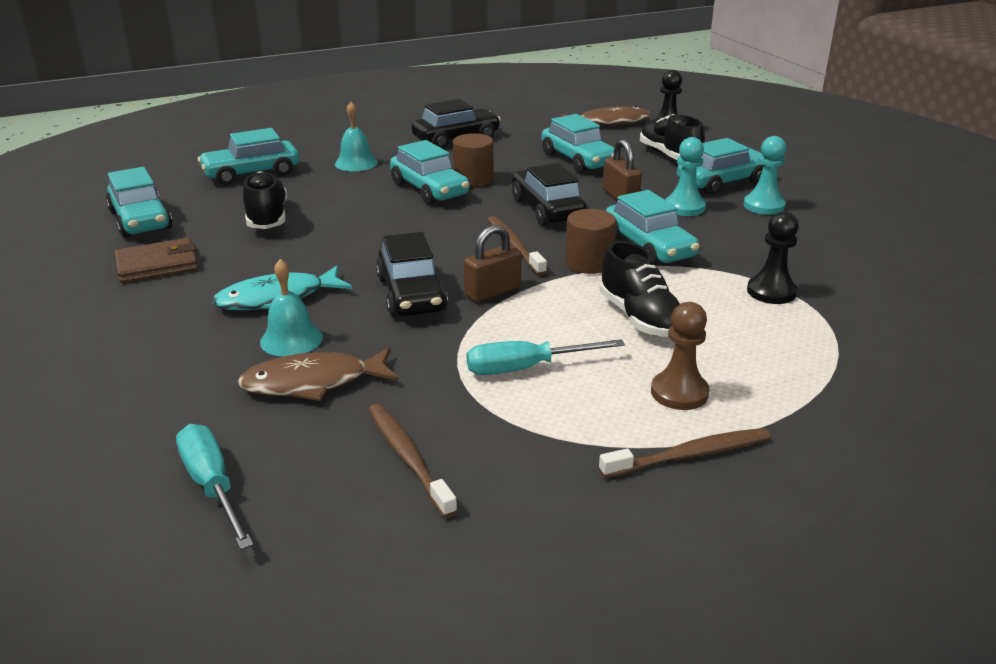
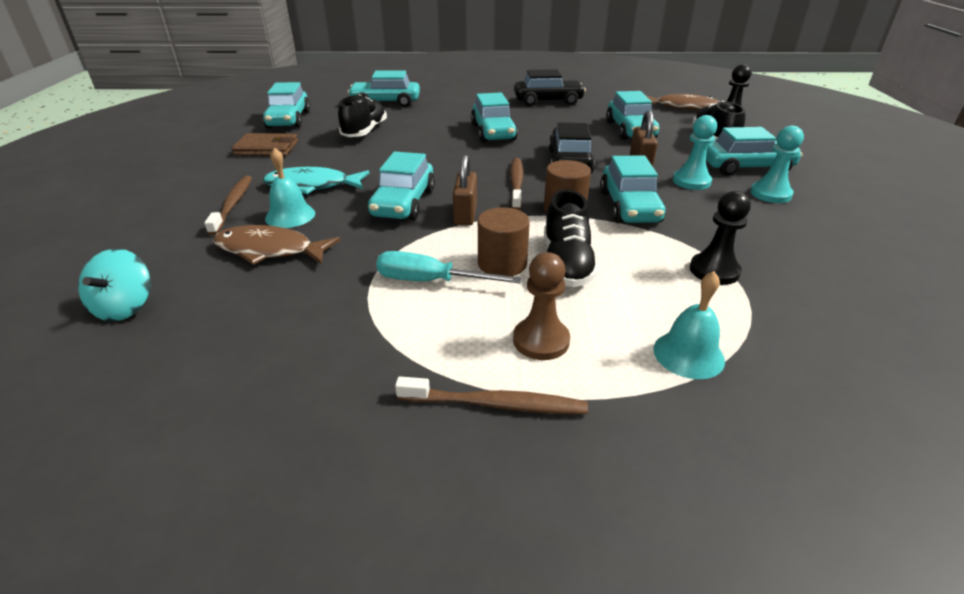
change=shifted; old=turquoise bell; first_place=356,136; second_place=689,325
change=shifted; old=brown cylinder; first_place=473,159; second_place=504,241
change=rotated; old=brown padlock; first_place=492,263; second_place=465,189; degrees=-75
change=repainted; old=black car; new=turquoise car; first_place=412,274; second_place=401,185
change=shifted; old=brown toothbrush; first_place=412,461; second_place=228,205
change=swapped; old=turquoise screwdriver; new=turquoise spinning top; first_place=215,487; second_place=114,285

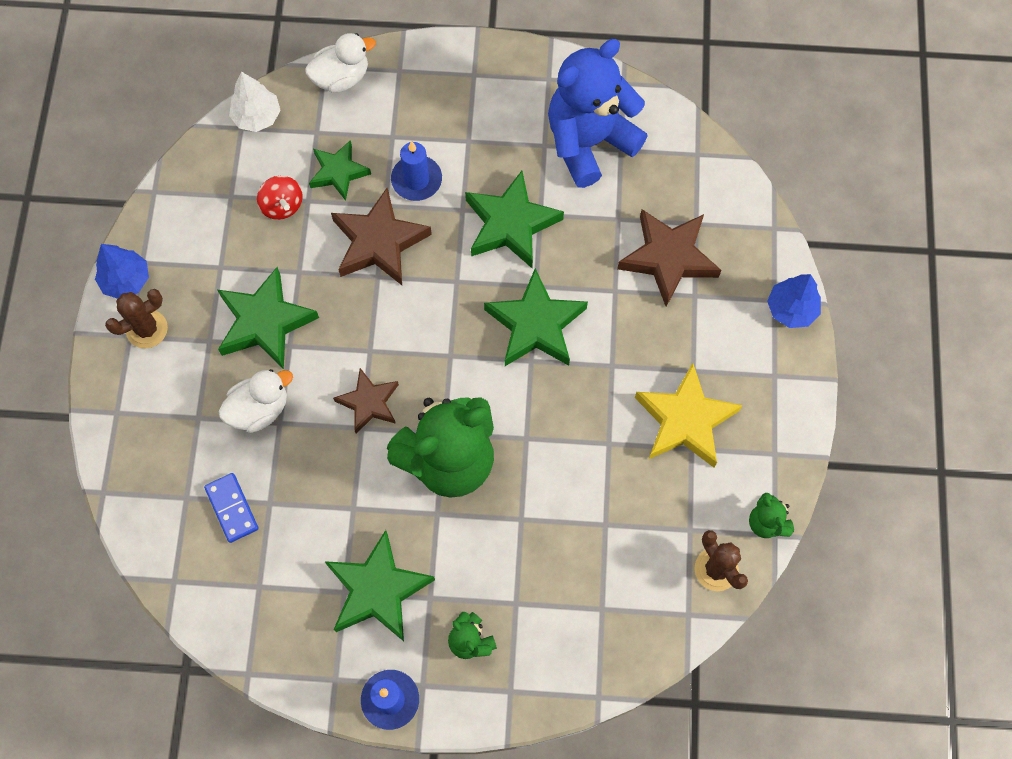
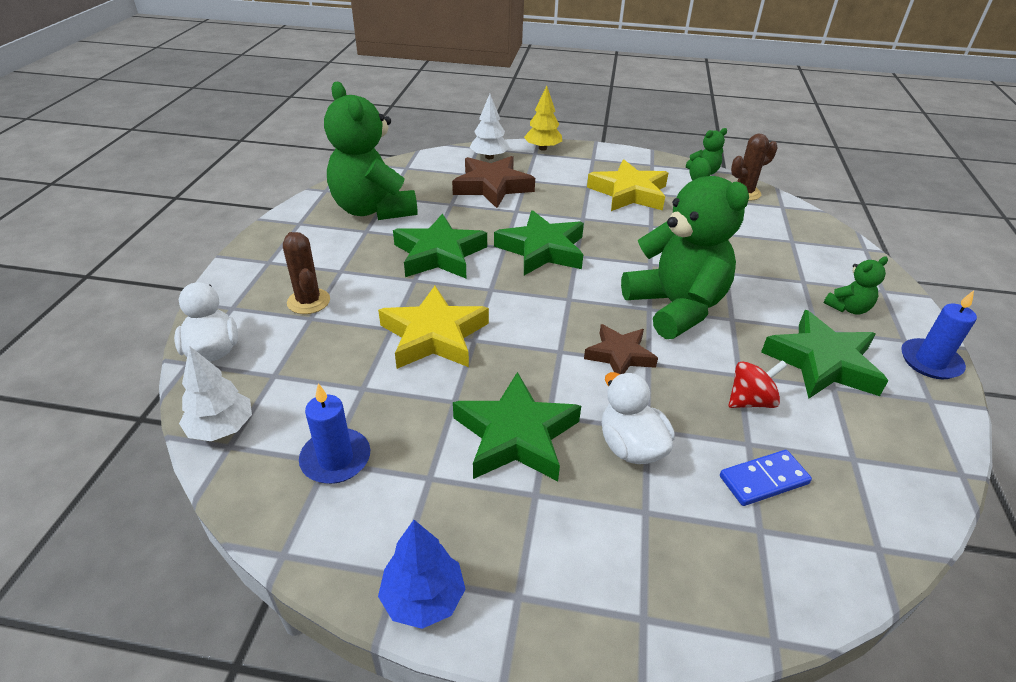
change=repainted; old=blue teddy bear; new=green teddy bear; first_place=598,113; second_place=371,151
change=gone; old=green star; first_place=340,170
change=shifted; old=blue candle; first_place=416,171; second_place=334,433
change=shifted; old=red spinning top; first_place=280,198; second_place=757,384
change=repainted; old=brown star; new=yellow star; first_place=381,236; second_place=433,327
change=repainted; old=blue tree; new=yellow tree; first_place=794,301; second_place=543,118
change=shifted; old=brown cactus; first_place=136,318; second_place=306,273
change=new; new=white tree; second_place=490,126

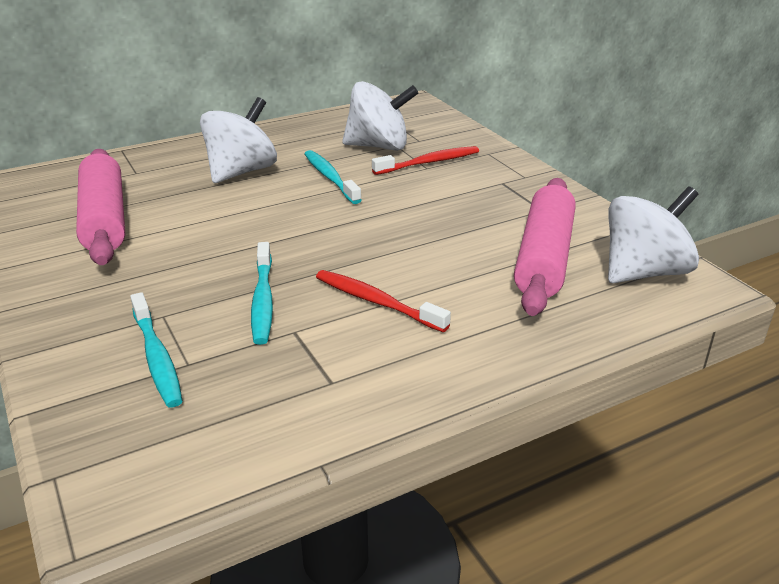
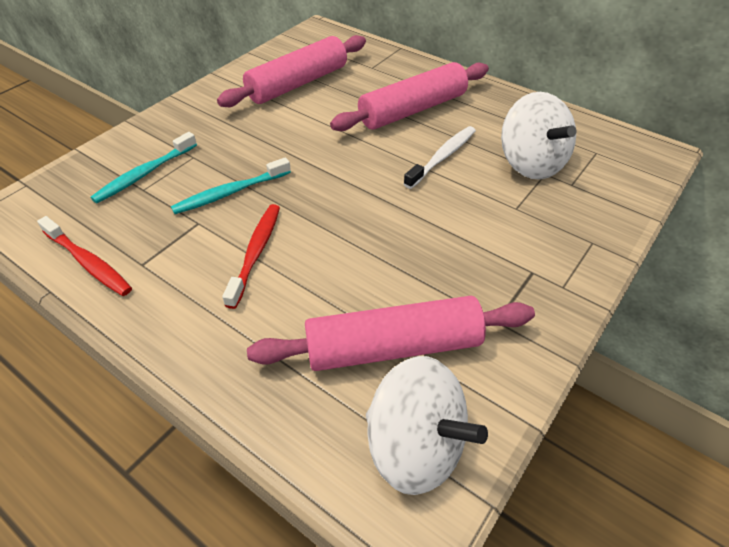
change=swapped; old=white spinning top; new=pink rolling pin; first_place=238,140; second_place=409,96
change=shifted; old=red toothbrush; first_place=425,160; second_place=84,256
change=repainted; old=turquoise toothbrush; new=white toothbrush; first_place=333,177; second_place=440,157

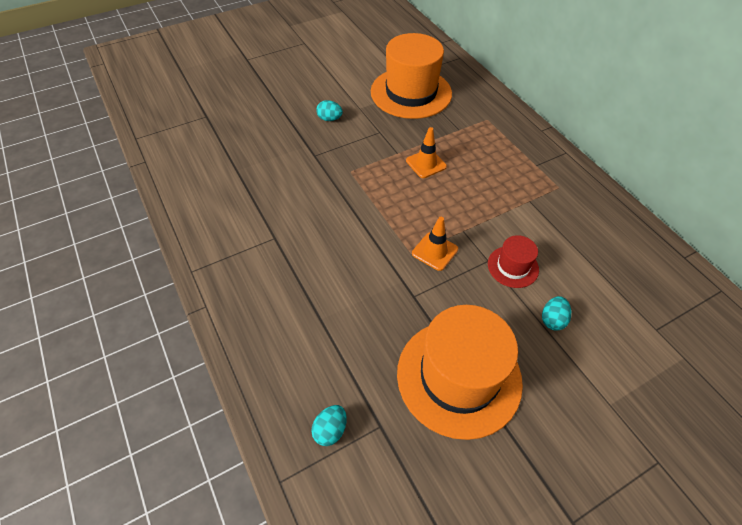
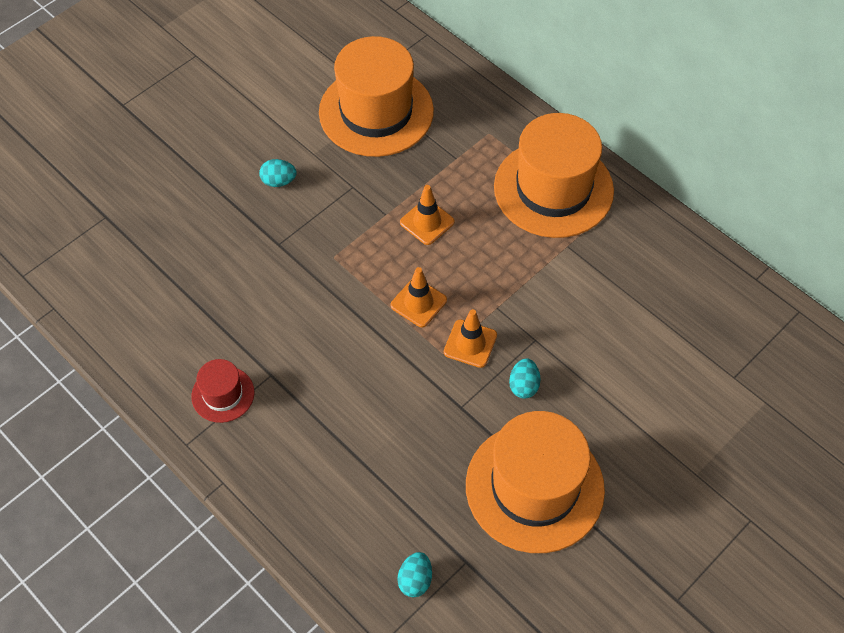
change=shifted; old=red hat; first_place=513,261; second_place=223,391
change=shifted; old=turquoise egg; first_place=556,313; second_place=525,378
change=new; new=orange hat; second_place=554,175
change=new; new=orange traffic cone; second_place=419,297

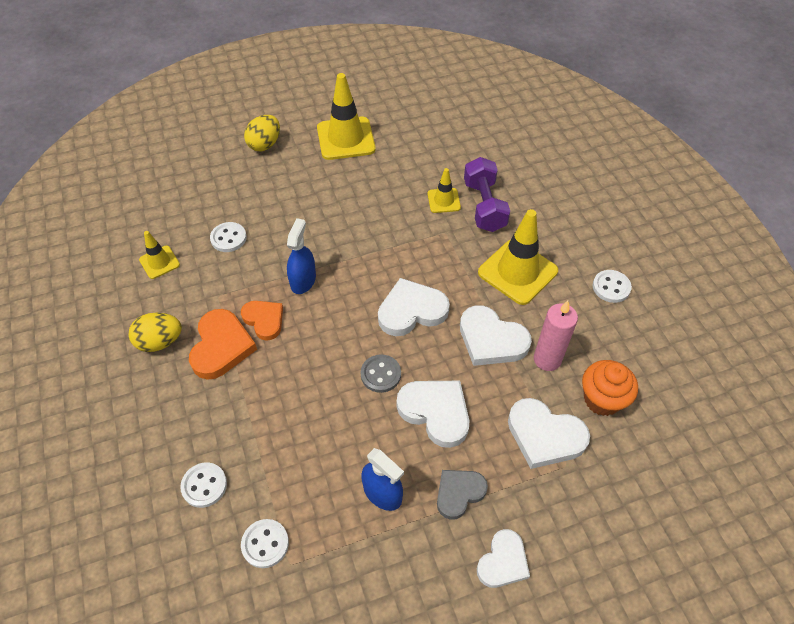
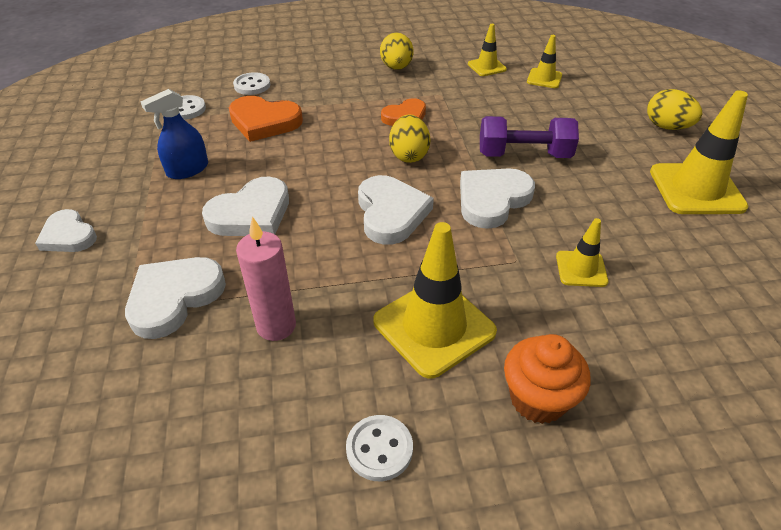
change=shifted; old=purple dumbbell; first_place=487,194; second_place=529,137
change=gone; old=blue spray bottle; first_place=301,256
change=gone; old=white button; first_place=228,237
change=shifted; old=white heart; first_place=496,335; second_place=497,198
change=shifted; old=orange heart; first_place=223,344; second_place=266,119
change=gone; old=grey button; first_place=380,373
change=shifted; old=orange cupcake; first_place=610,388; second_place=547,379
change=gone; old=grey heart; first_place=462,495
change=new; new=yellow traffic cone; second_place=544,61
change=new; new=yellow egg; second_place=410,139

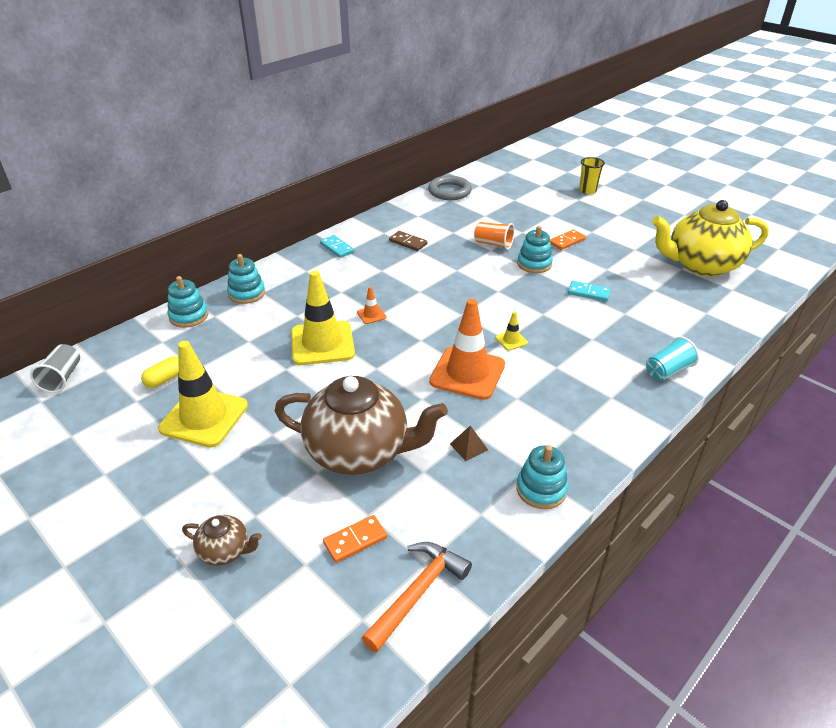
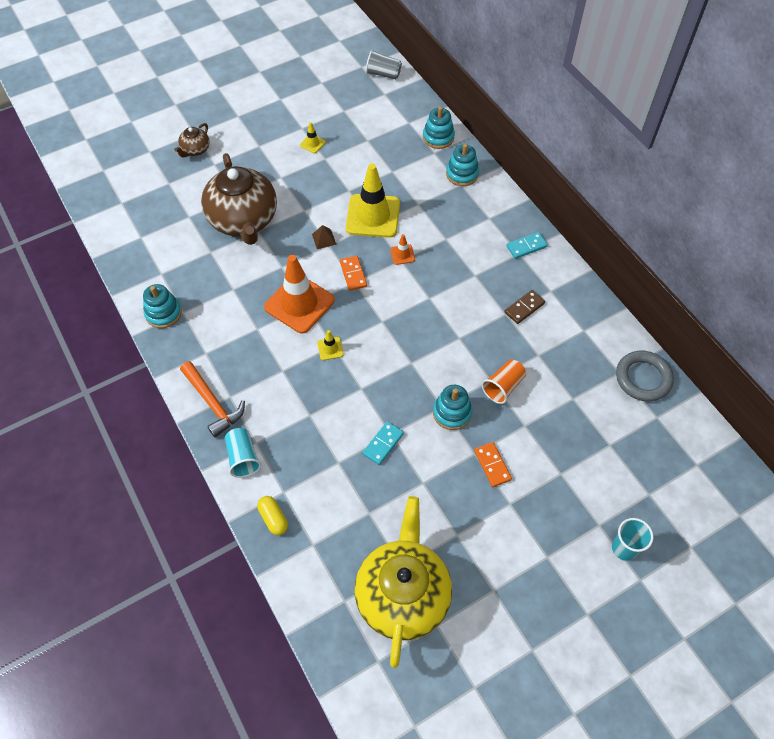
change=repainted; old=yellow cup; new=turquoise cup; first_place=592,175; second_place=632,539
change=scaled; old=yellow traffic cone; first_place=203,394; second_place=313,137; factor=0.42
change=shifted; old=yellow capsule; first_place=160,372; second_place=272,515
change=rotated; old=brown teapot; first_place=361,425; second_place=239,199; degrees=-45
change=shifted; old=brown pyramid; first_place=469,443; second_place=324,237
change=shifted; old=orange domino; first_place=355,539; second_place=353,273
change=shifted; old=orange hammer; first_place=417,597; second_place=212,399

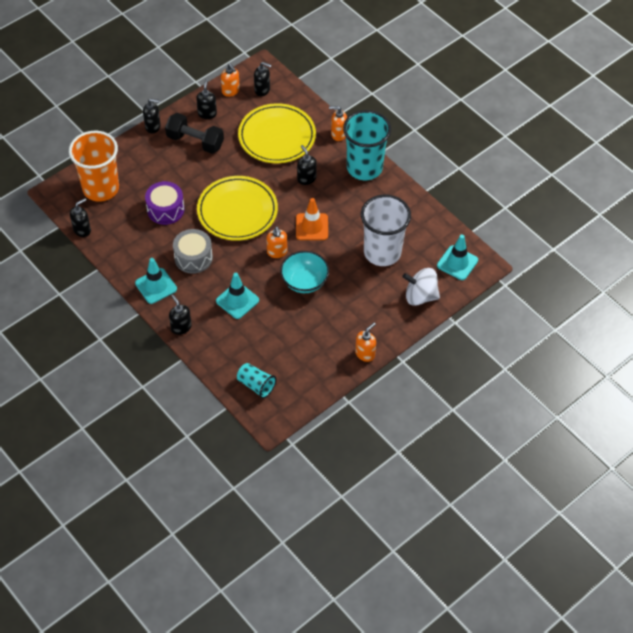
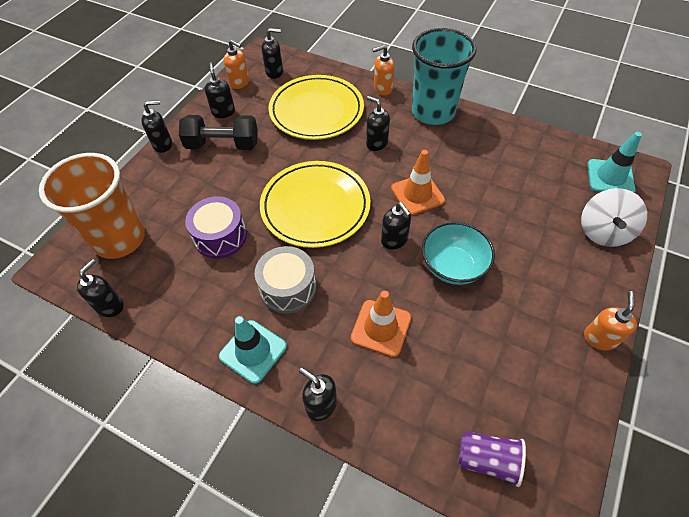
change=gone; old=white cup; first_place=386,230
change=repainted; old=orange soap dispenser; new=black soap dispenser; first_place=276,242; second_place=396,226
change=rotated; old=white spinning top; first_place=421,287; second_place=614,217; degrees=-60
change=repainted; old=turquoise traffic cone; new=orange traffic cone; first_place=237,296; second_place=381,324
change=repainted; old=turquoise cup; new=purple cup; first_place=256,380; second_place=492,459

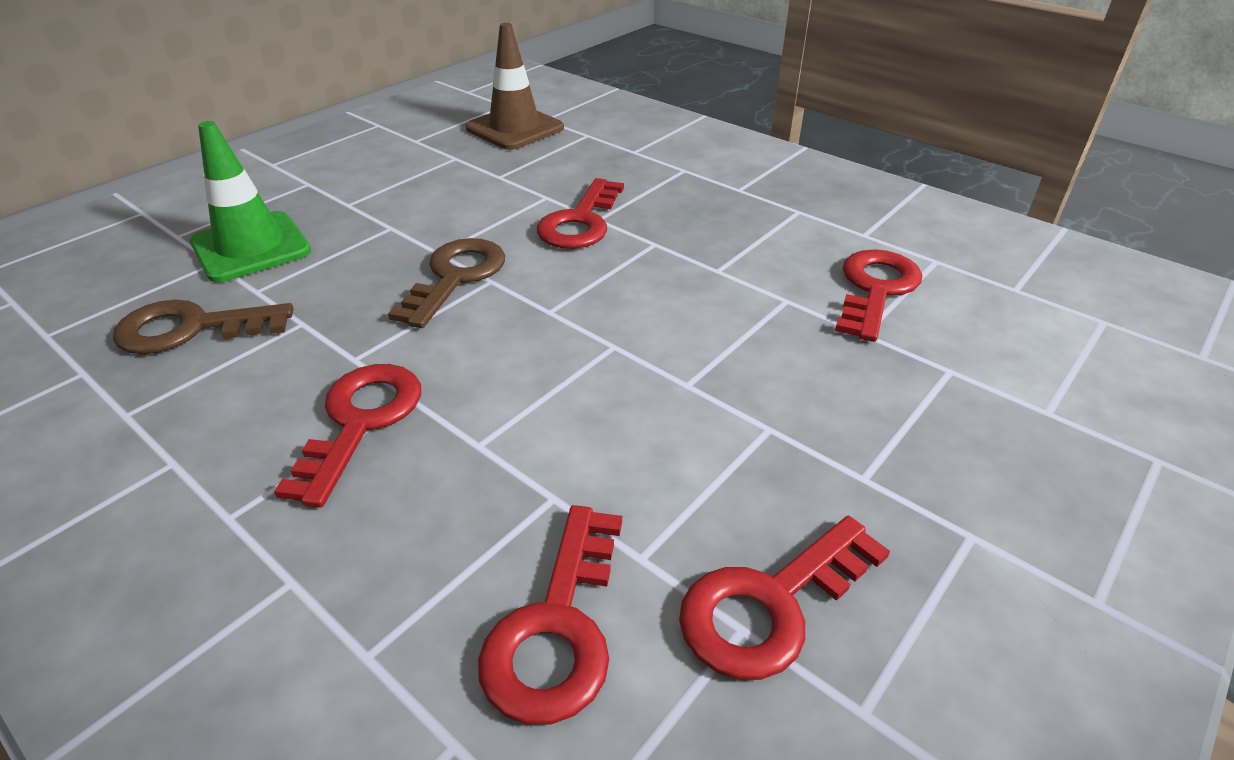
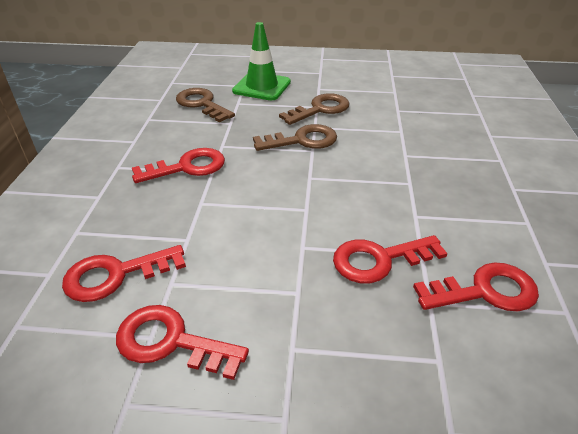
change=gone; old=brown traffic cone; first_place=515,86
change=shifted; old=red key; first_place=580,213; second_place=390,259
change=new; new=brown key; second_place=314,109

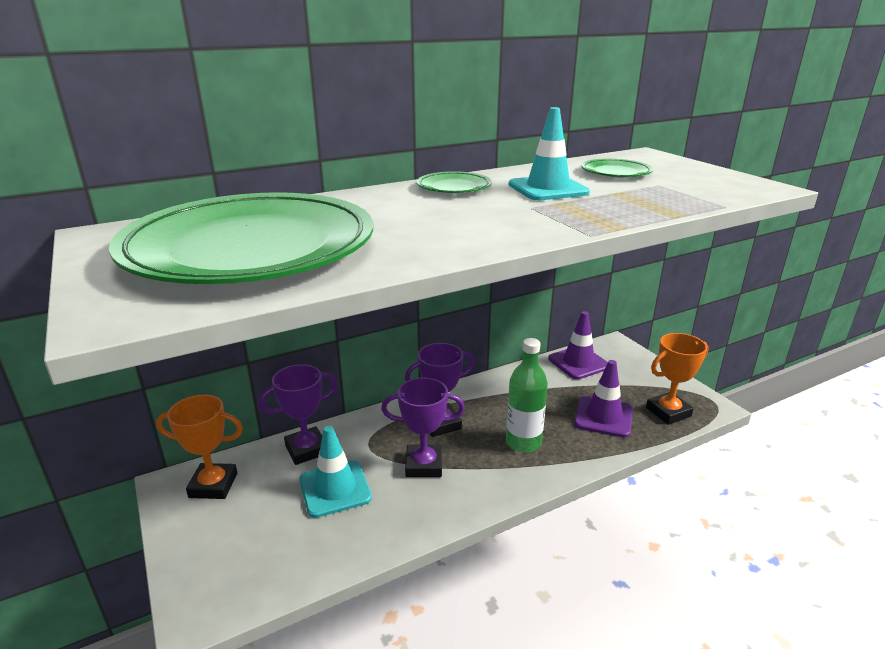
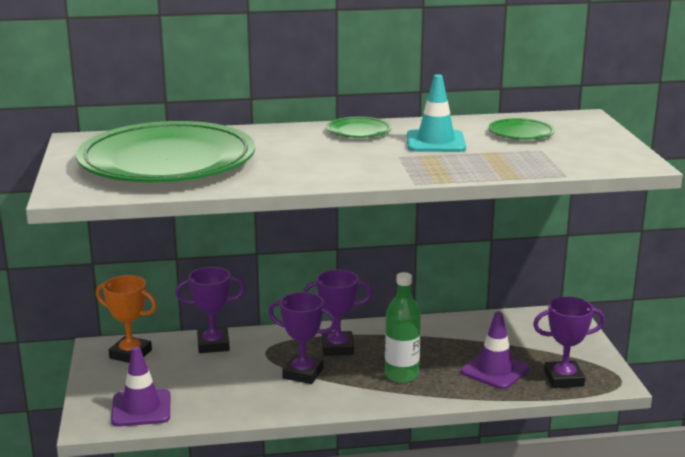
change=shifted; old=purple traffic cone; first_place=578,345; second_place=140,387
change=repainted; old=orange trophy; new=purple trophy; first_place=677,379; second_place=569,342
change=gone; old=turquoise traffic cone; first_place=335,472

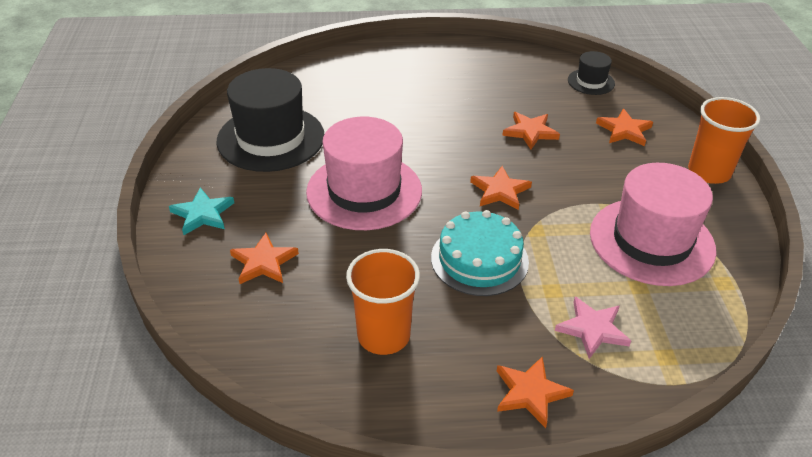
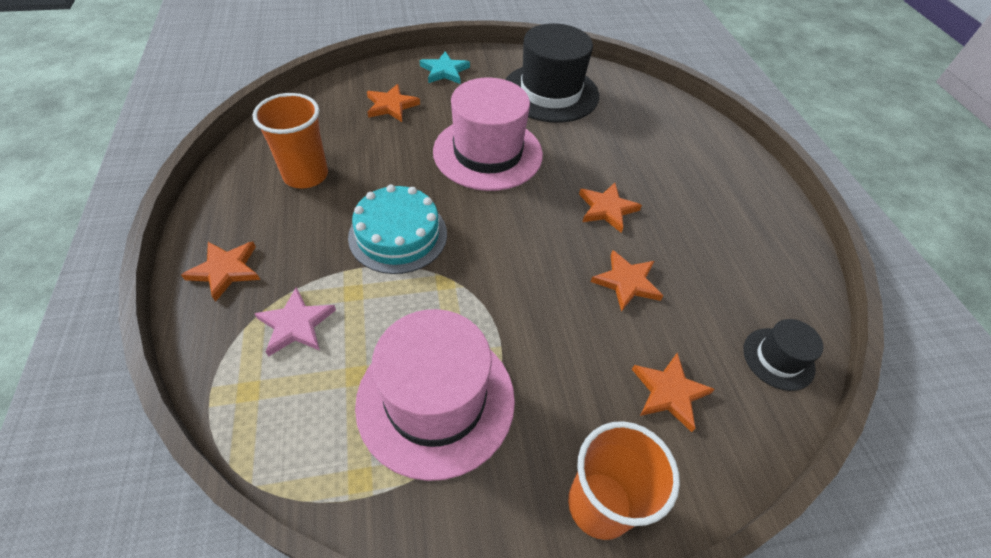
change=shifted; old=orange star; first_place=501,188; second_place=610,208

